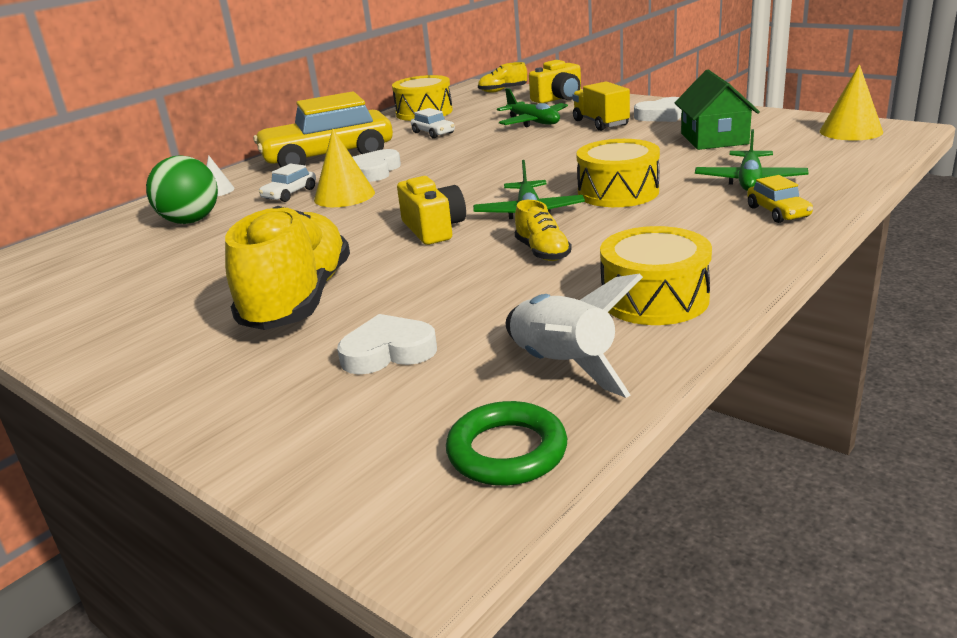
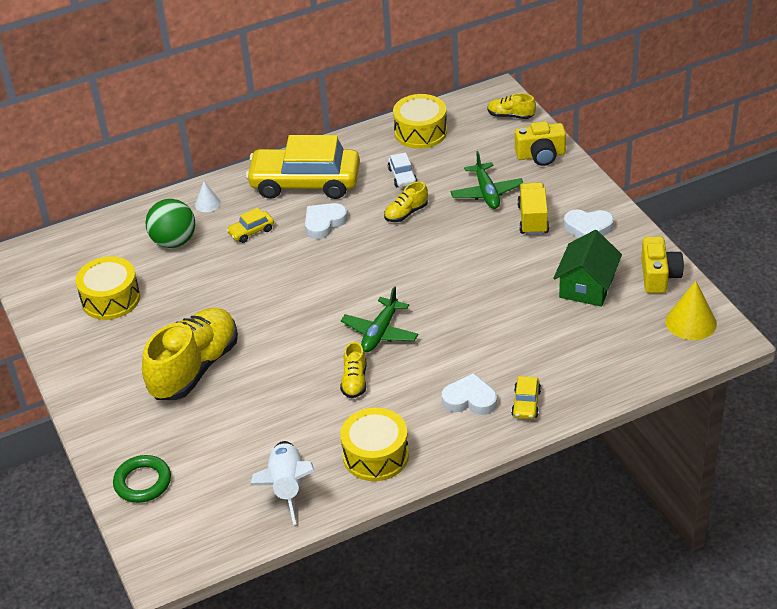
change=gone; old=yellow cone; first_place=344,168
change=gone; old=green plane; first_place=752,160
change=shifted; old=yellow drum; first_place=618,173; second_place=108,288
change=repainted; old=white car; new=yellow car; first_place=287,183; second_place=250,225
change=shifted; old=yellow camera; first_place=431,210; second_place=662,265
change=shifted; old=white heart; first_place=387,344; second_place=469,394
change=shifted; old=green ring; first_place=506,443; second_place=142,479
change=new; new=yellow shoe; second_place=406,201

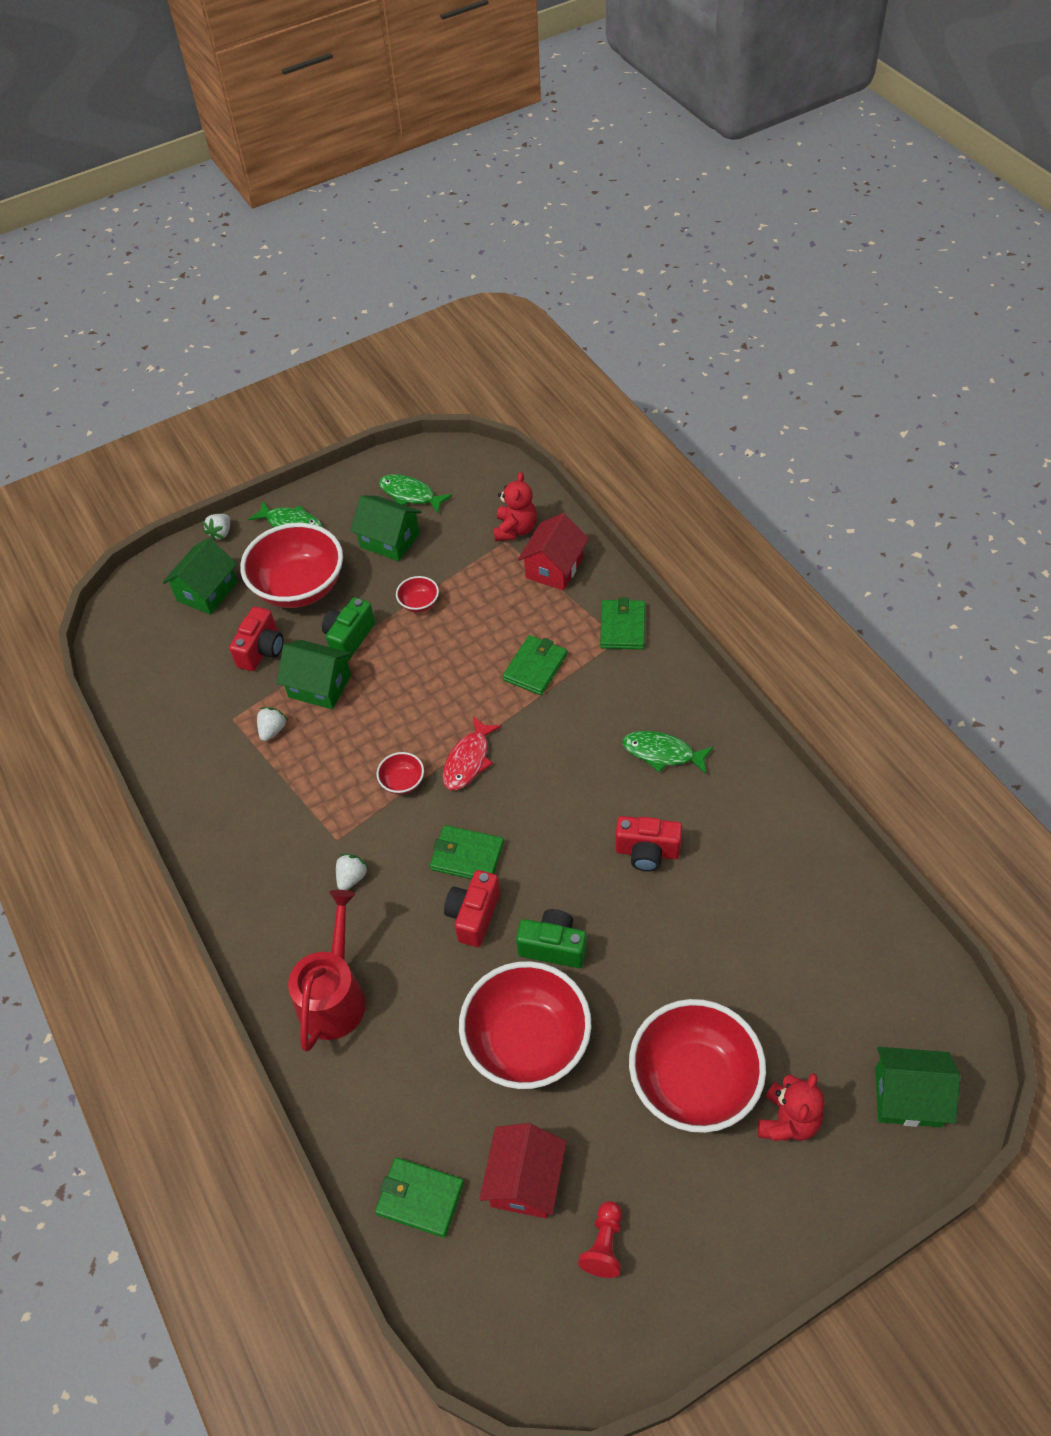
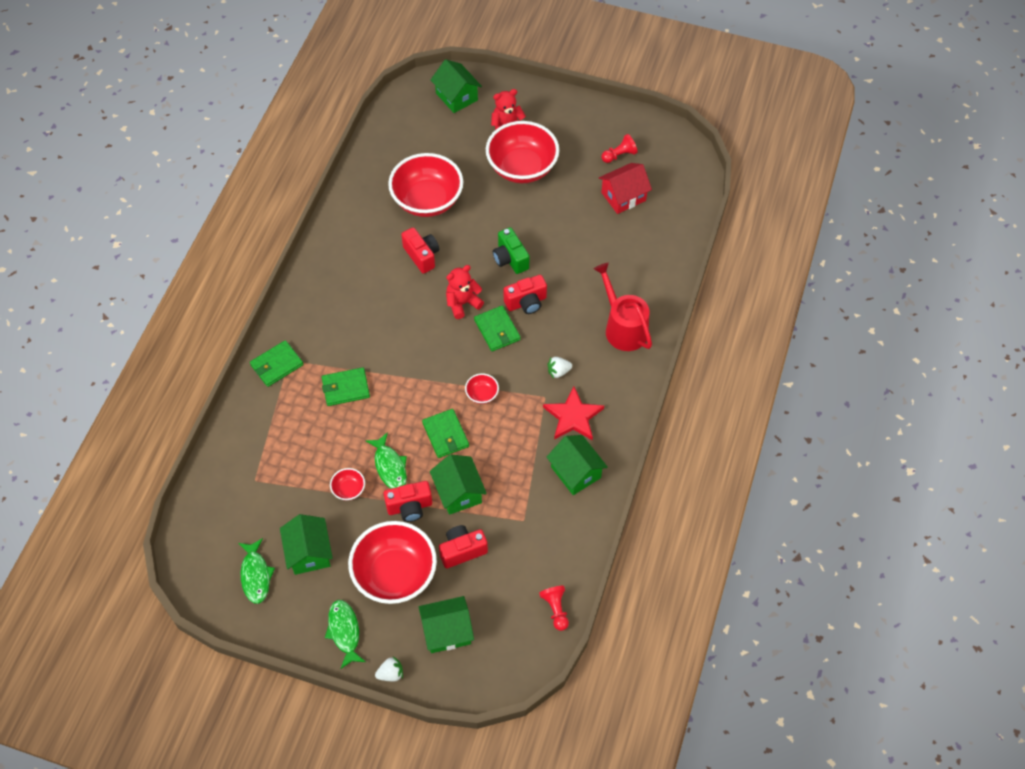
change=shifted; old=red teddy bear; first_place=515,506; second_place=465,292
change=gone; old=red house; first_place=553,551
change=repainted; old=green camera; new=red camera; first_place=348,629; second_place=408,501
change=gone; old=white strawberry; first_place=272,724
change=gone; old=red fish; first_place=472,753
change=shifted; old=green fish; first_place=667,752; second_place=386,460
change=rotated; old=red watering can; first_place=327,971; second_place=623,307; degrees=90
change=shifted; old=red bowl; first_place=525,1025; second_place=425,185
change=shifted; old=green wallet; first_place=419,1197; second_place=445,433
change=new; new=red star; second_place=573,413
change=new; new=green house; second_place=577,465
change=new; new=red pawn; second_place=554,608

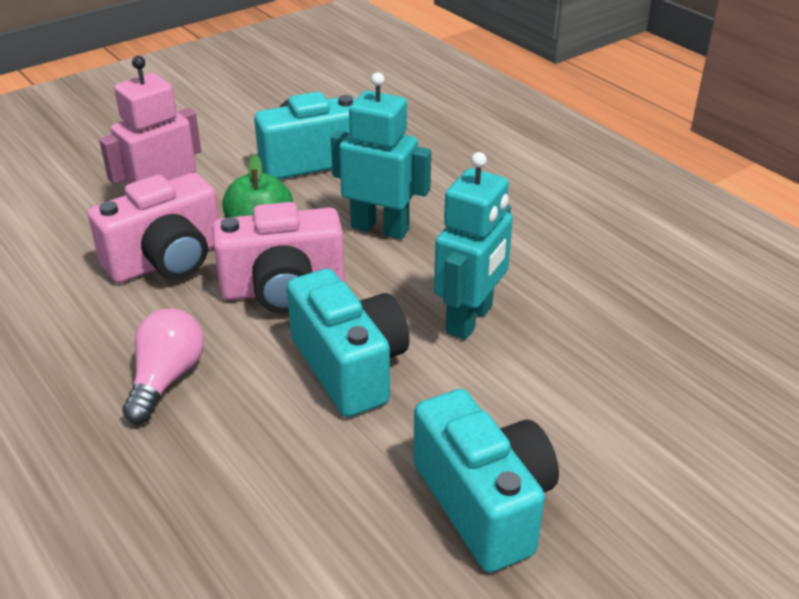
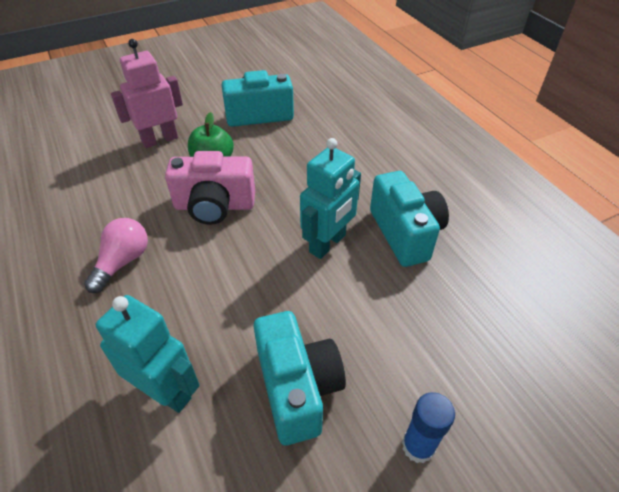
change=shifted; old=turquoise robot; first_place=381,156; second_place=147,354
change=gone; old=pink camera; first_place=153,228
change=shifted; old=turquoise camera; first_place=348,343; second_place=409,219
change=new; new=blue glue stick; second_place=428,427

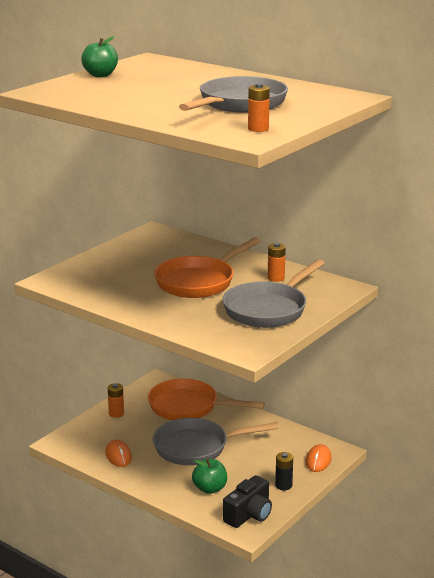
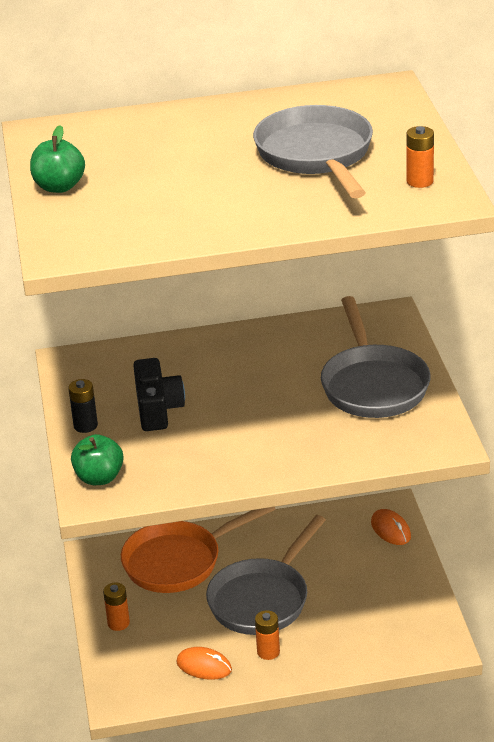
change=gone; old=orange pan; first_place=207,267
change=shifted; old=orange battery; first_place=277,262; second_place=267,635
change=shifted; old=black battery; first_place=284,471; second_place=83,406
change=shifted; old=green apple; first_place=209,476; second_place=97,459
change=shifted; old=black camera; first_place=247,501; second_place=159,394

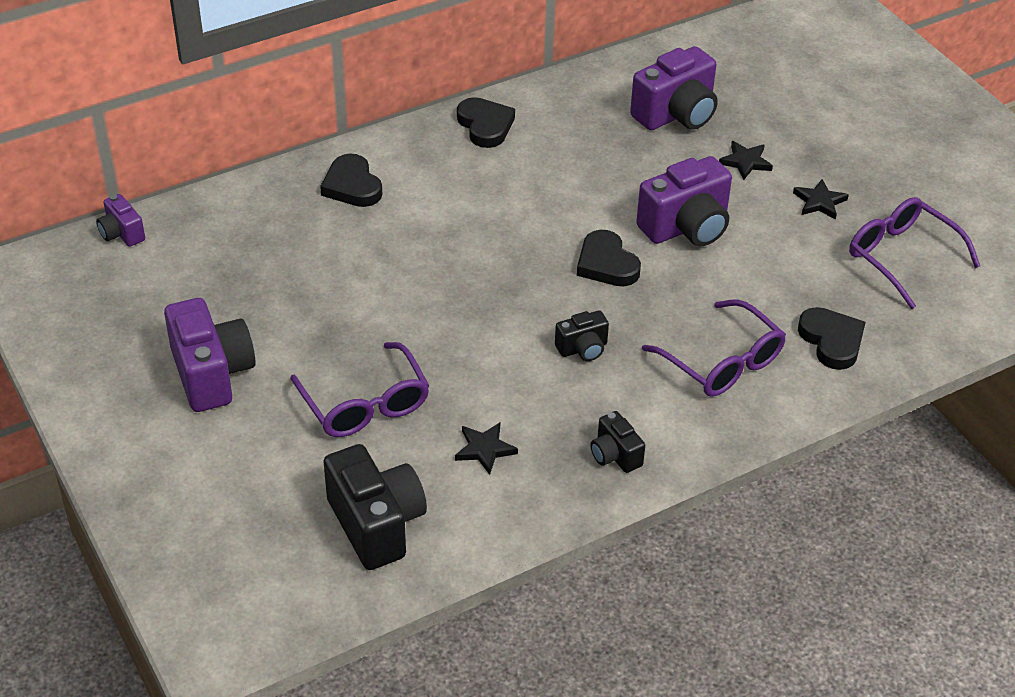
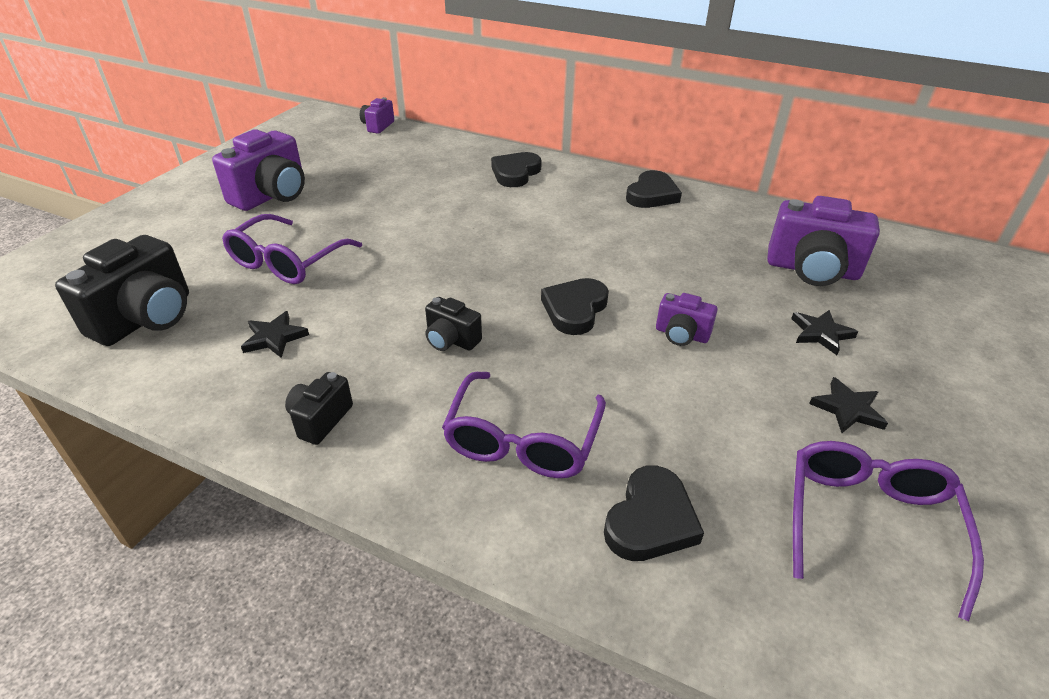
change=scaled; old=purple camera; first_place=684,201; second_place=687,319; factor=0.53

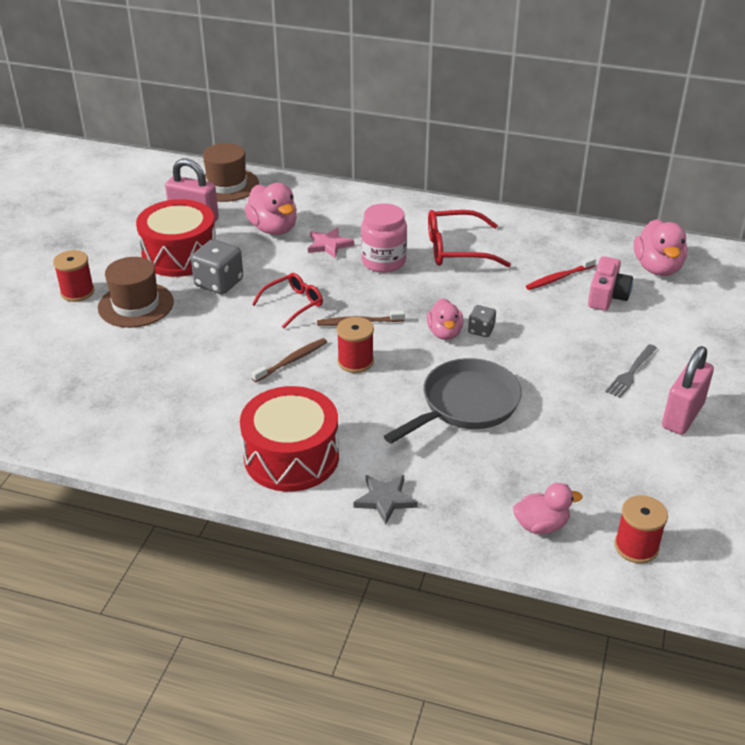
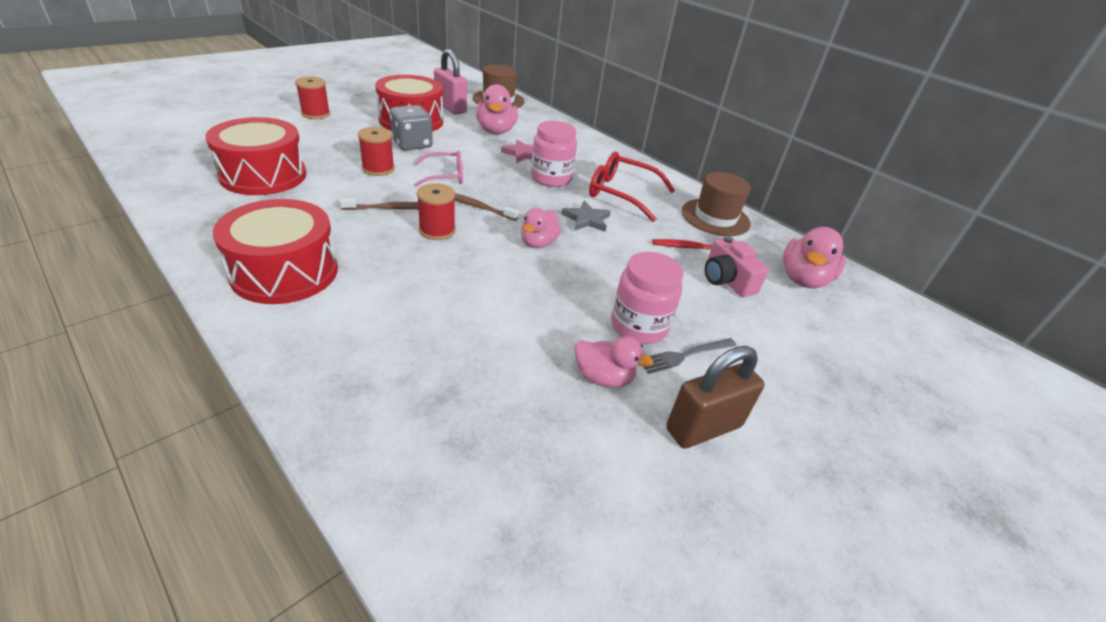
change=rotated; old=pink camera; first_place=610,283; second_place=737,266; degrees=105
change=shifted; old=brown hat; first_place=136,292; second_place=716,204
change=repainted; old=red glasses; new=pink glasses; first_place=287,300; second_place=438,169
change=gone; old=grey dice; first_place=482,321
change=repainted; old=pink padlock; new=brown padlock; first_place=688,390; second_place=715,397
change=gone; old=grey pan; first_place=453,401
change=shifted; old=grey star; first_place=386,500; second_place=586,216
change=shifted; old=pink duck; first_place=547,508; second_place=614,362
change=shifted; old=red spool; first_place=641,529; second_place=376,151
change=new; new=red drum; second_place=255,156
change=new; new=pink jar; second_place=647,298

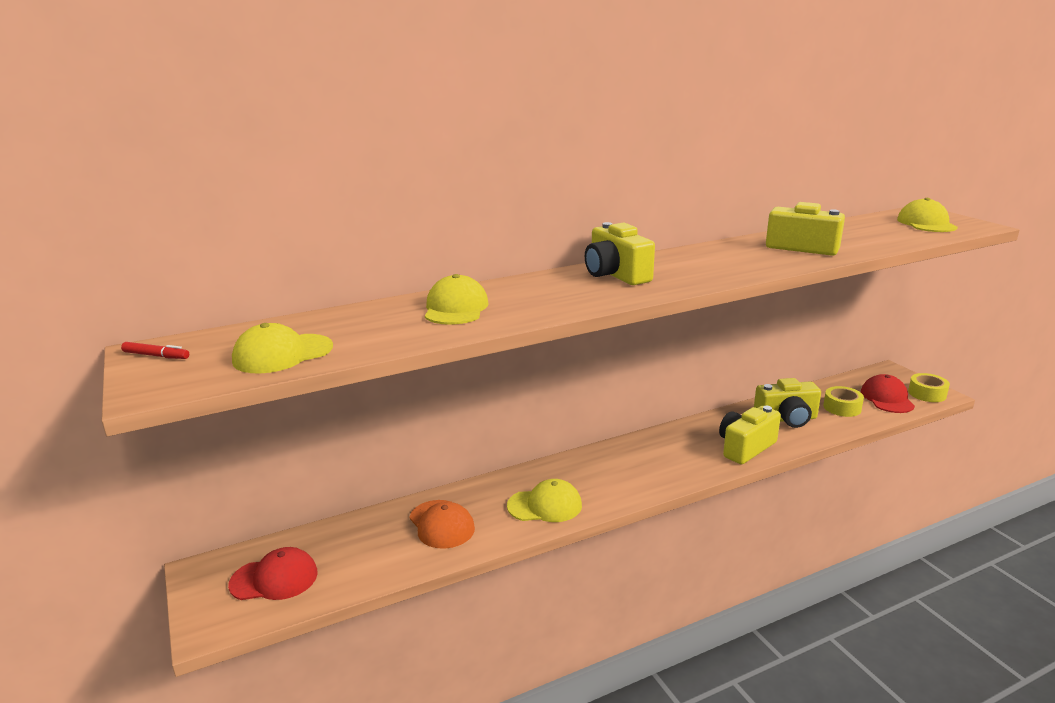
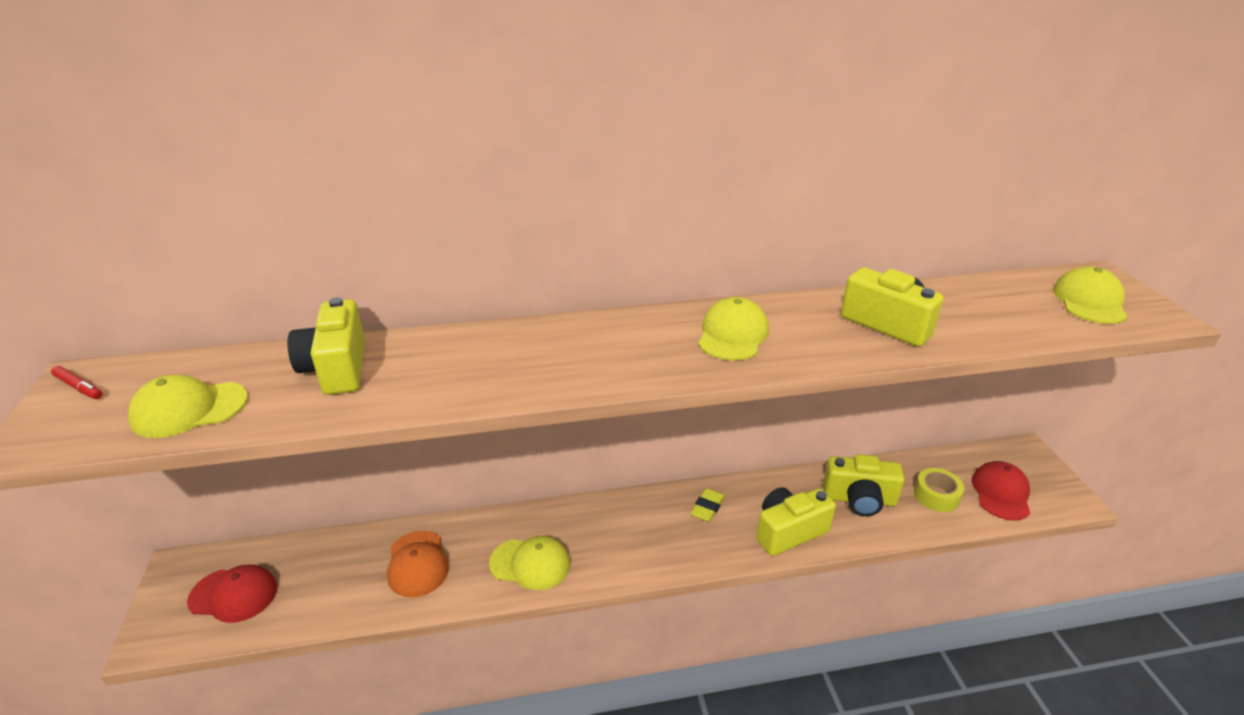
change=shifted; old=yellow camera; first_place=620,253; second_place=326,346
change=shifted; old=yellow cap; first_place=457,299; second_place=733,329
change=gone; old=yellow tape; first_place=929,387
change=new; new=yellow eraser; second_place=707,505

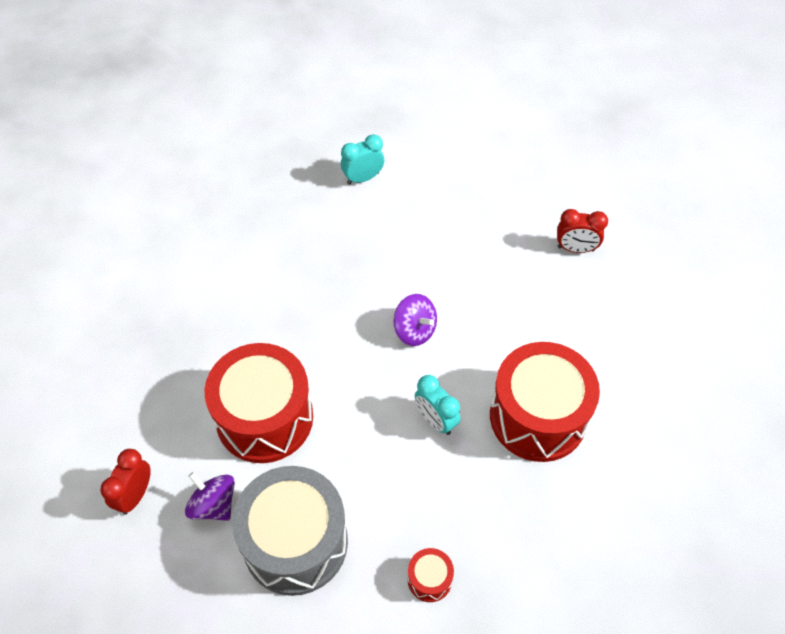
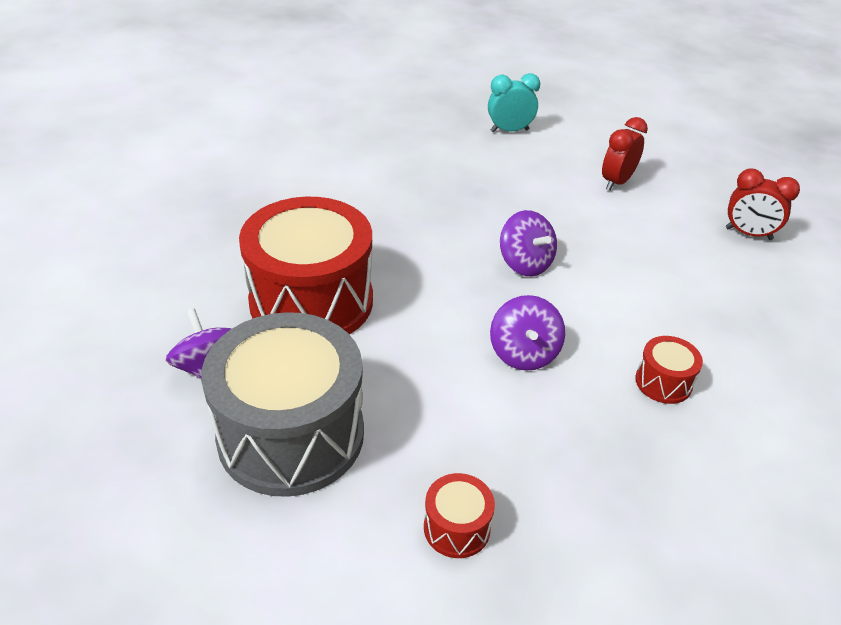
change=scaled; old=red drum; first_place=545,402; second_place=669,370; factor=0.42
change=swapped; old=turquoise clock; new=purple spinning top; first_place=438,405; second_place=527,333
change=shifted; old=red clock; first_place=125,482; second_place=625,154

